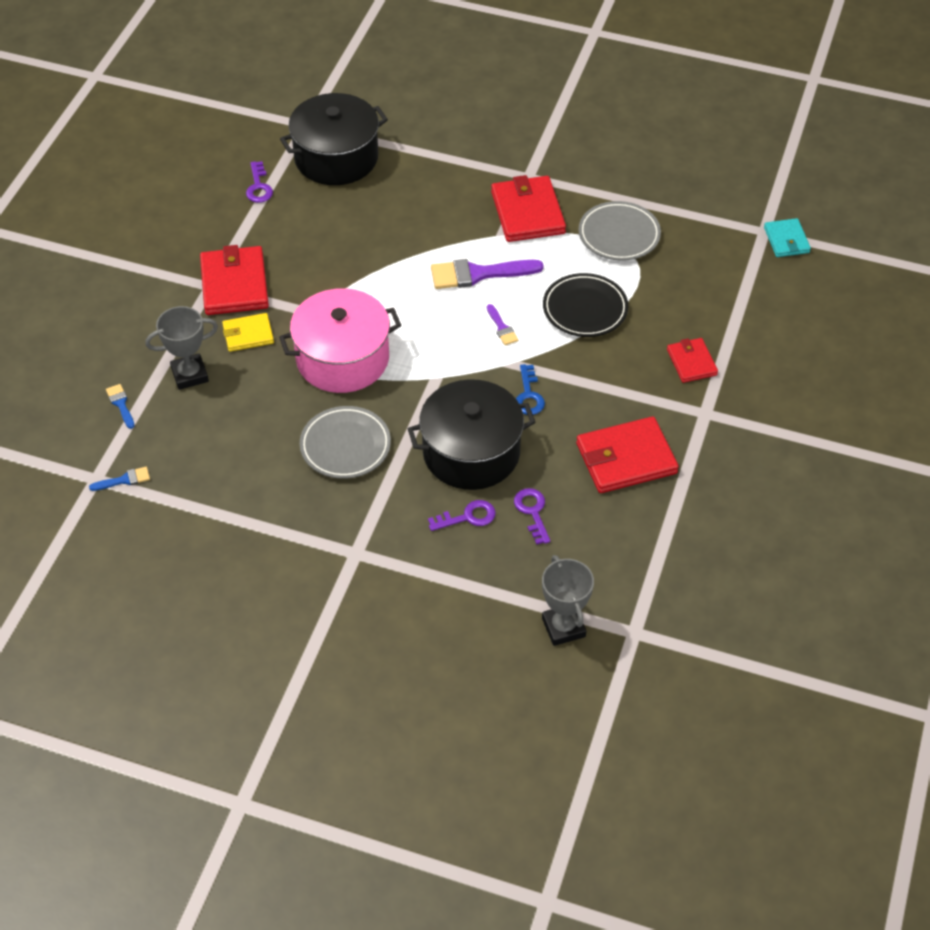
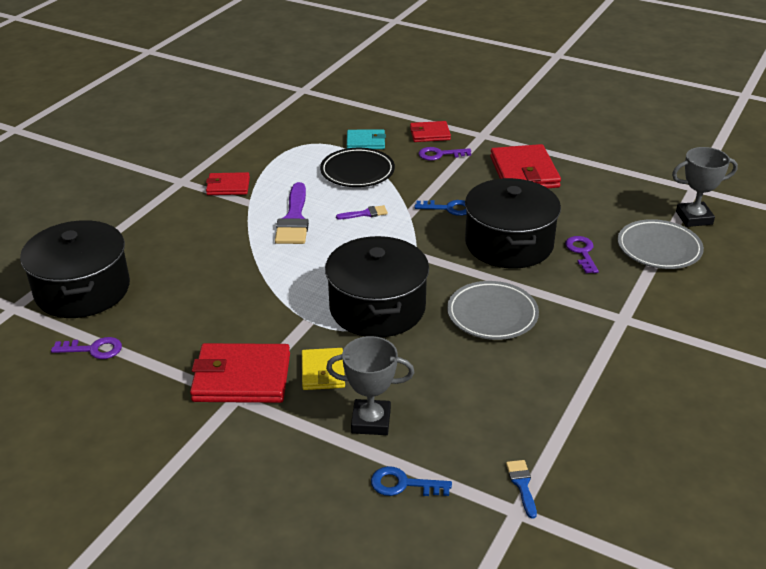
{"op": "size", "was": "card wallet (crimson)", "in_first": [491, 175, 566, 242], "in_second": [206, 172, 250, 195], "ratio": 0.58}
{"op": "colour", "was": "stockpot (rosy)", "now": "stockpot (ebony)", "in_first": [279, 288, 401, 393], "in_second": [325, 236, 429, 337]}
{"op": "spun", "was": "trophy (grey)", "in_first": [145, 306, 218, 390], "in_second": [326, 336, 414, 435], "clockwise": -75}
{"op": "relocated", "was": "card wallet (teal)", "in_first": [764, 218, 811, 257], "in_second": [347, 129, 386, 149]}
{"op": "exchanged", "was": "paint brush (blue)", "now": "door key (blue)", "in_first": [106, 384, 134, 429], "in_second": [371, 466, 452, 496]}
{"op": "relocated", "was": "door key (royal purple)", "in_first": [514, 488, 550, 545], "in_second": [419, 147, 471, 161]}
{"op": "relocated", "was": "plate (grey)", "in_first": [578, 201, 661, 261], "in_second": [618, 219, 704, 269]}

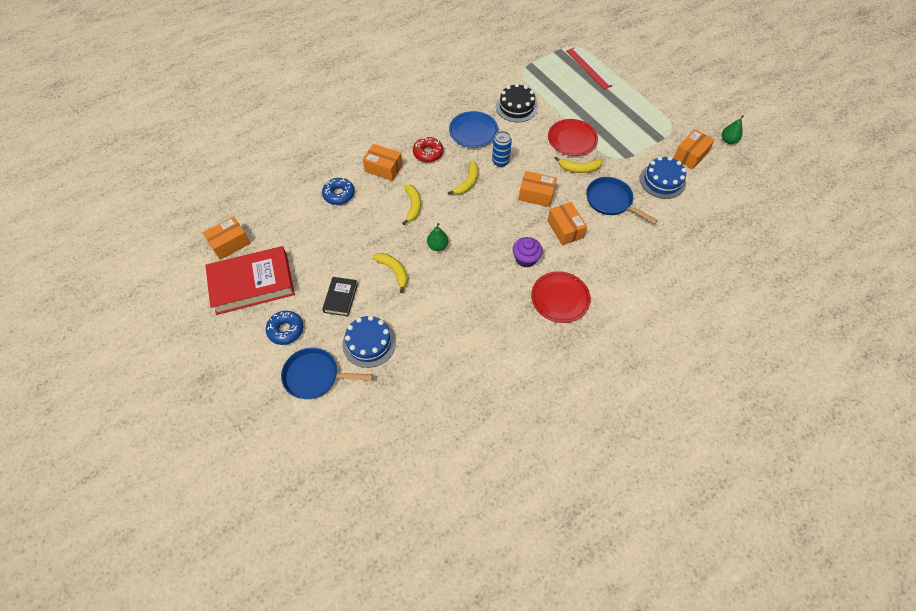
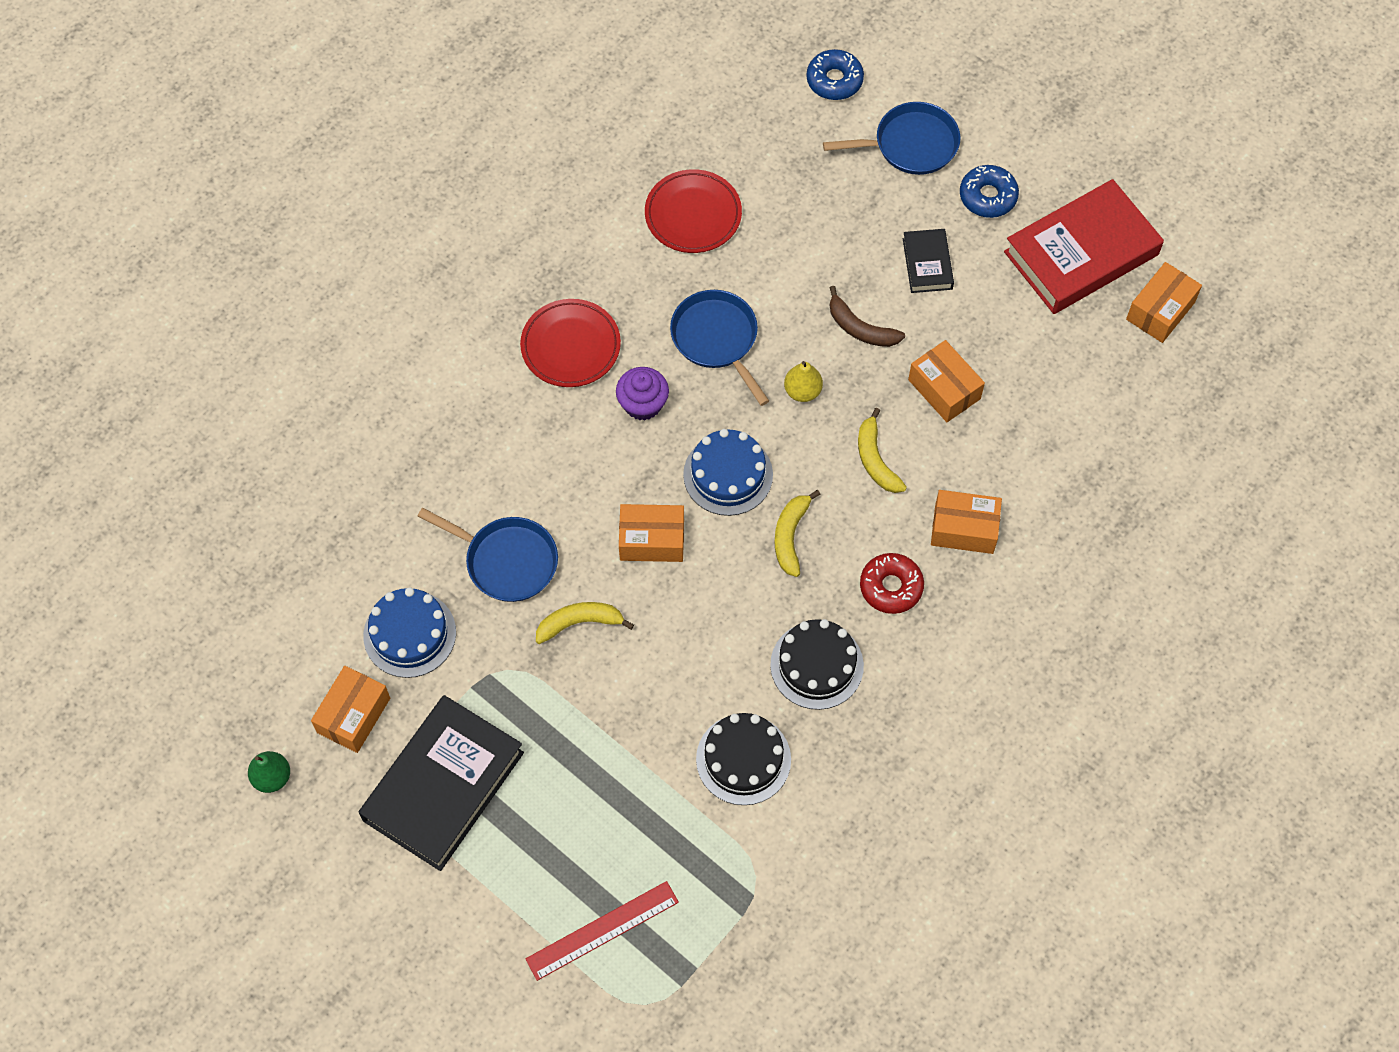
{"op": "appeared", "now": "hardcover (ebony)", "in_second": [359, 695, 524, 871]}
{"op": "spun", "was": "ruler (crimson)", "in_first": [566, 48, 612, 89], "in_second": [526, 881, 679, 981], "clockwise": -75}
{"op": "relocated", "was": "plate (crimson)", "in_first": [548, 119, 598, 156], "in_second": [645, 169, 742, 253]}
{"op": "appeared", "now": "skillet (blue)", "in_second": [670, 290, 769, 406]}
{"op": "relocated", "was": "gateau (blue)", "in_first": [342, 316, 396, 368], "in_second": [683, 429, 773, 516]}
{"op": "exchanged", "was": "plate (blue)", "now": "gateau (ebony)", "in_first": [449, 111, 498, 148], "in_second": [770, 619, 864, 710]}
{"op": "colour", "was": "pear fruit (emerald)", "now": "pear fruit (yellow)", "in_first": [427, 223, 448, 251], "in_second": [784, 361, 823, 402]}
{"op": "relocated", "was": "donut (blue)", "in_first": [322, 178, 355, 205], "in_second": [806, 49, 864, 100]}
{"op": "colour", "was": "banana fruit (yellow)", "now": "banana fruit (dark brown)", "in_first": [372, 253, 408, 293], "in_second": [830, 286, 905, 347]}
{"op": "relocated", "was": "package (orange-coloured)", "in_first": [547, 202, 587, 245], "in_second": [908, 340, 985, 422]}
{"op": "missing", "was": "soda can (blue)", "in_first": [492, 131, 512, 167]}

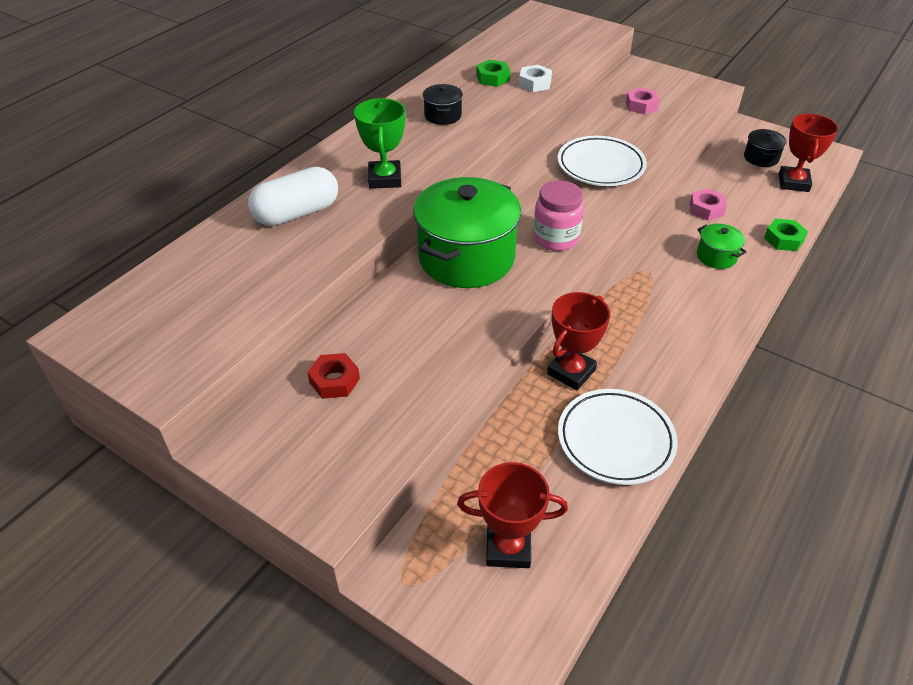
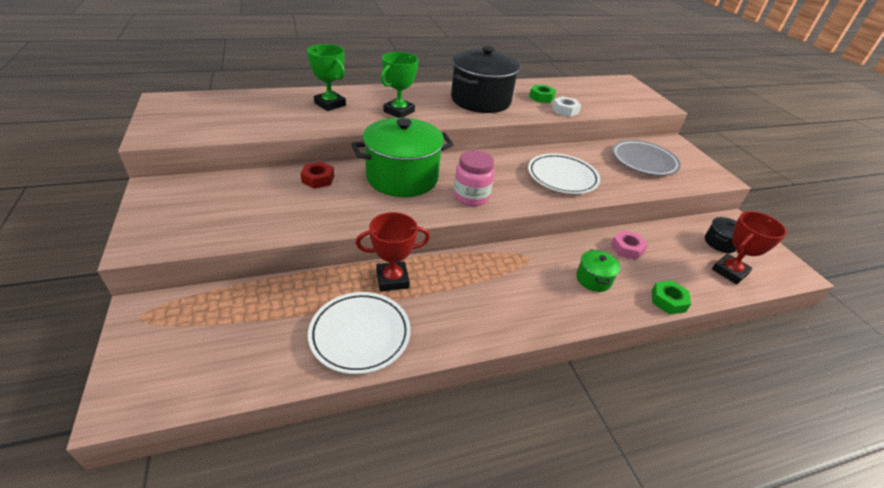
{"op": "relocated", "was": "hexagon nut (crimson)", "in_first": [307, 353, 360, 399], "in_second": [300, 161, 334, 189]}
{"op": "exchanged", "was": "capsule (snow-white)", "now": "trophy (emerald)", "in_first": [248, 167, 338, 226], "in_second": [307, 44, 346, 111]}
{"op": "size", "was": "stockpot (ebony)", "in_first": [423, 84, 463, 125], "in_second": [451, 46, 520, 113], "ratio": 2.24}
{"op": "exchanged", "was": "hexagon nut (rosy)", "now": "plate (grey)", "in_first": [626, 87, 660, 115], "in_second": [612, 140, 681, 176]}
{"op": "missing", "was": "trophy (crimson)", "in_first": [457, 462, 568, 568]}

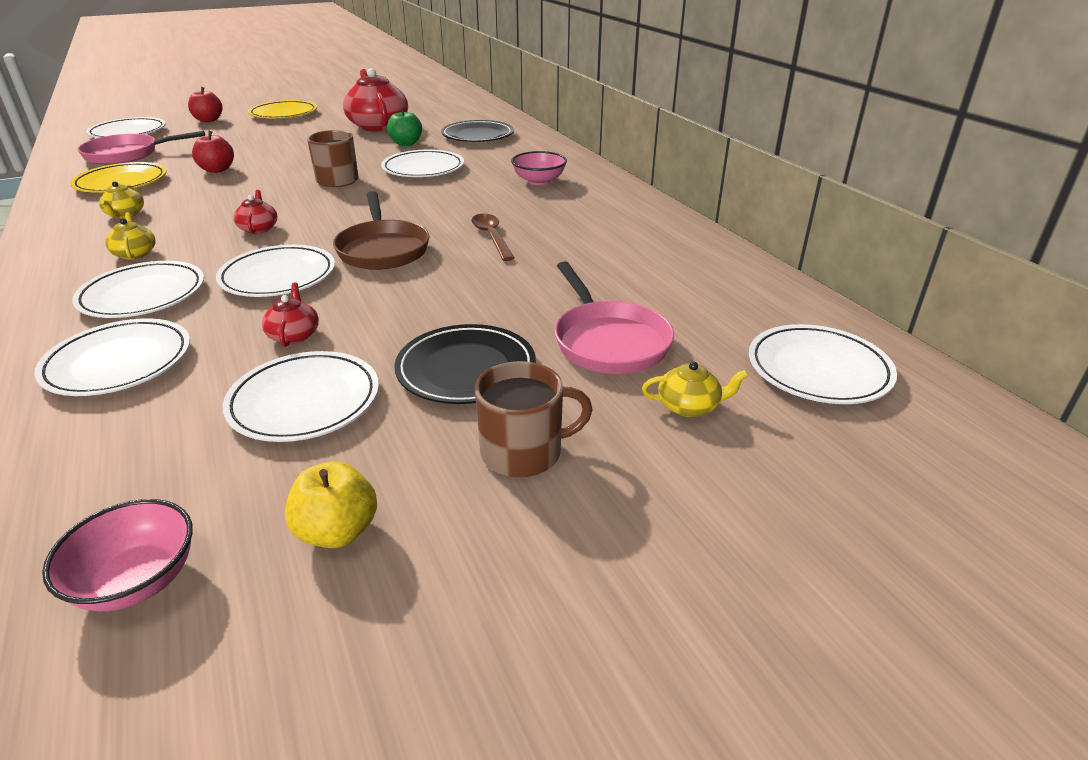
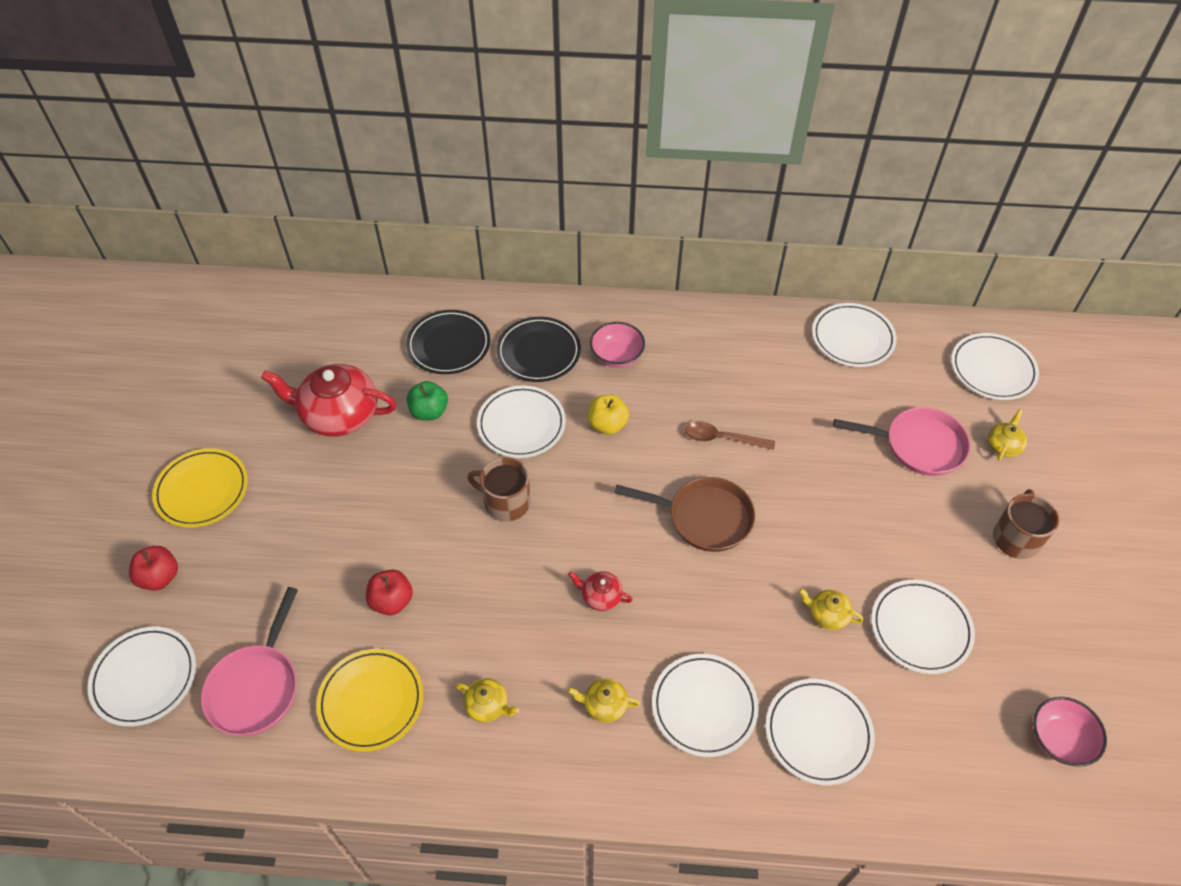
{"op": "relocated", "was": "plate (ebony)", "in_first": [394, 324, 536, 404], "in_second": [496, 317, 581, 382]}
{"op": "relocated", "was": "toy apple (yellow)", "in_first": [285, 461, 377, 548], "in_second": [588, 395, 629, 434]}
{"op": "colour", "was": "tea pot (crimson)", "now": "tea pot (yellow)", "in_first": [262, 283, 319, 347], "in_second": [799, 588, 864, 630]}
{"op": "relocated", "was": "plate (snow-white)", "in_first": [216, 245, 335, 297], "in_second": [812, 303, 897, 367]}

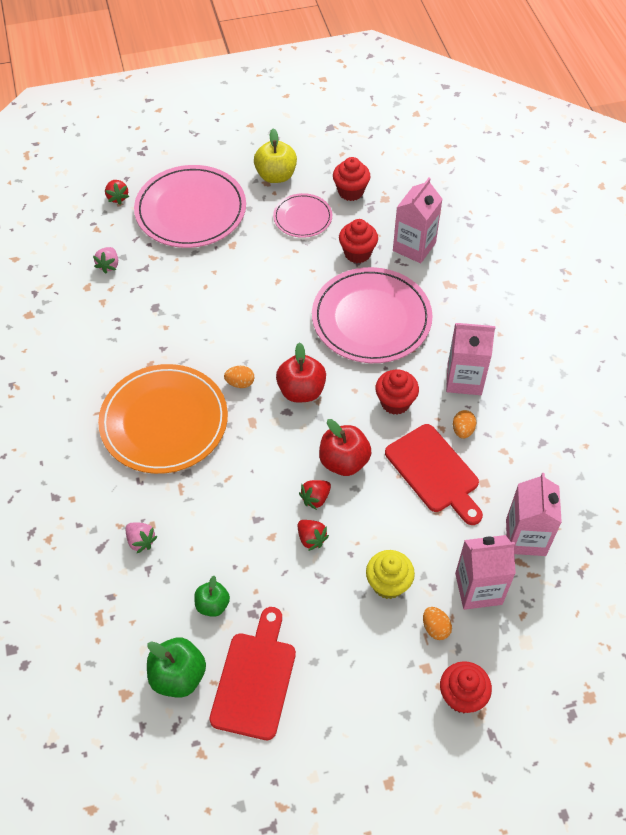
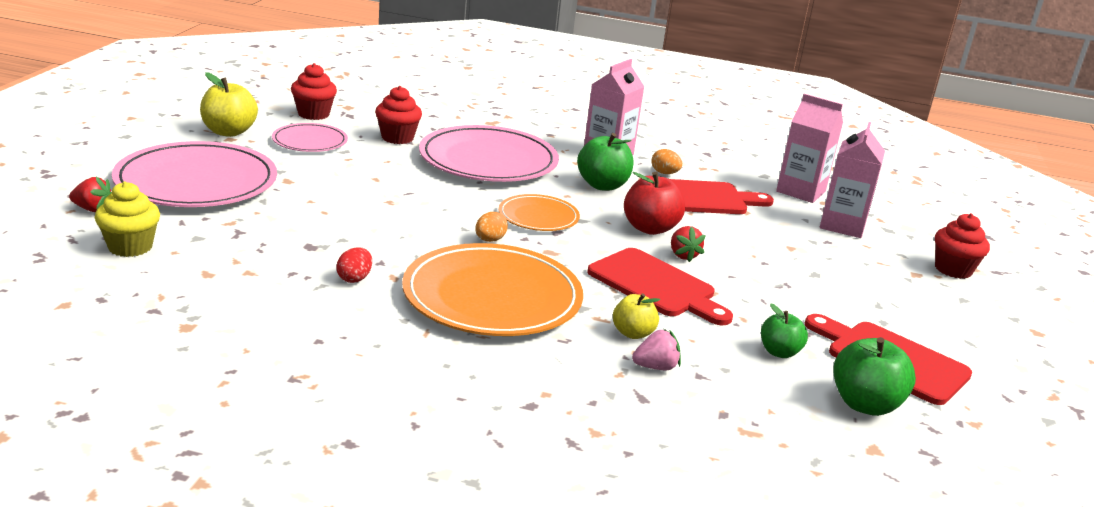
{"op": "relocated", "was": "cupcake (yellow)", "in_first": [366, 550, 415, 599], "in_second": [95, 181, 160, 257]}
{"op": "appeared", "now": "egg (crimson)", "in_second": [336, 247, 372, 283]}
{"op": "exchanged", "was": "toy apple (crimson)", "now": "plate (orange-coloured)", "in_first": [276, 342, 326, 403], "in_second": [498, 194, 580, 231]}
{"op": "exchanged", "was": "cupcake (crimson)", "now": "toy apple (emerald)", "in_first": [375, 370, 419, 415], "in_second": [577, 133, 633, 190]}
{"op": "appeared", "now": "chopping board (crimson)", "in_second": [587, 248, 733, 325]}
{"op": "appeared", "now": "toy apple (yellow)", "in_second": [613, 293, 660, 339]}
{"op": "missing", "was": "toy strawberry (rosy)", "in_first": [93, 247, 118, 274]}
{"op": "missing", "was": "toy strawberry (crimson)", "in_first": [298, 520, 329, 551]}
{"op": "missing", "was": "milk carton (rosy)", "in_first": [393, 178, 442, 263]}
{"op": "missing", "was": "egg (orange-coloured)", "in_first": [423, 607, 452, 640]}

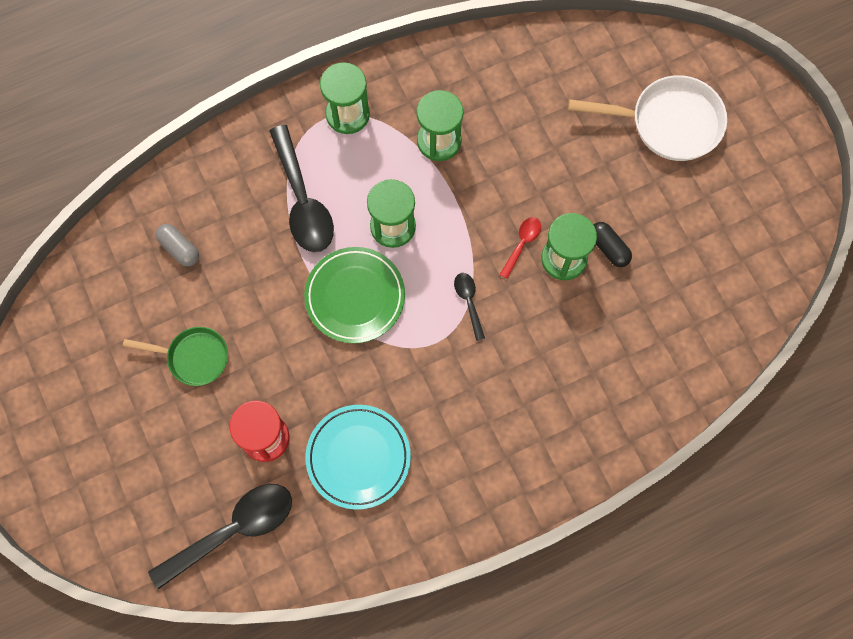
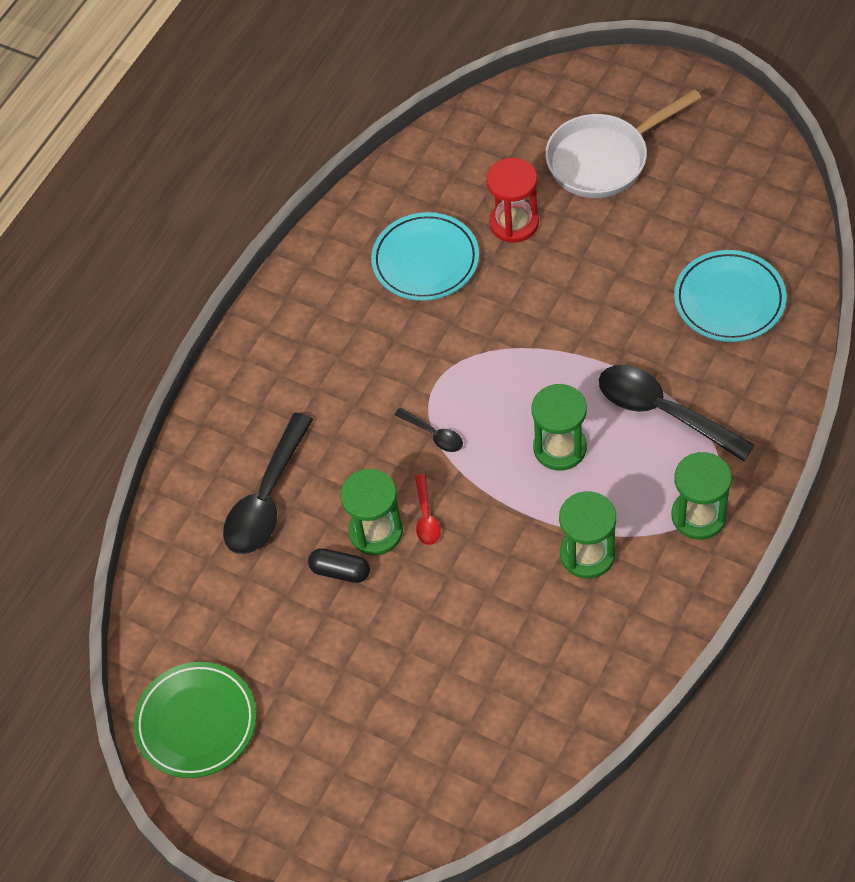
{"op": "relocated", "was": "plate (emerald)", "in_first": [304, 247, 405, 343], "in_second": [133, 662, 256, 778]}
{"op": "relocated", "was": "teaspoon (ebony)", "in_first": [148, 484, 292, 590], "in_second": [223, 412, 313, 554]}
{"op": "relocated", "was": "skillet (snow-white)", "in_first": [568, 75, 727, 161], "in_second": [545, 89, 701, 198]}
{"op": "exchanged", "was": "capsule (grey)", "now": "plate (teal)", "in_first": [156, 224, 199, 267], "in_second": [674, 250, 786, 342]}
{"op": "missing", "was": "skillet (emerald)", "in_first": [123, 327, 228, 386]}

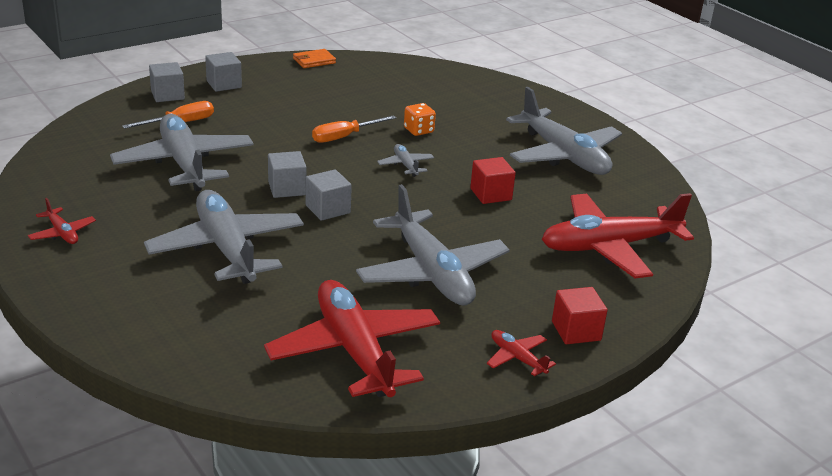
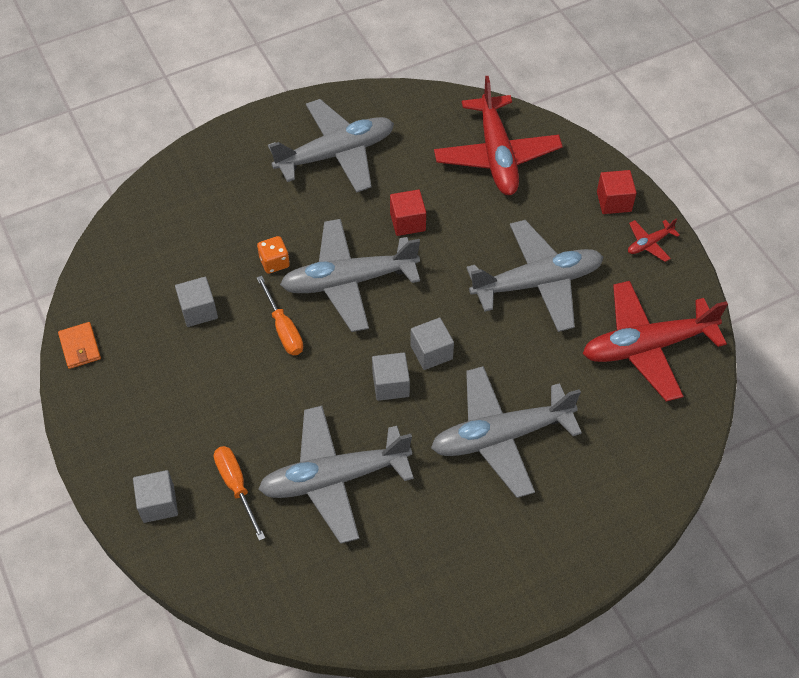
{"op": "relocated", "was": "cube (grey)", "in_first": [205, 52, 242, 92], "in_second": [175, 277, 218, 327]}
{"op": "size", "was": "aeroplane (grey)", "in_first": [377, 144, 434, 177], "in_second": [280, 219, 420, 332], "ratio": 2.34}
{"op": "missing", "was": "aeroplane (crimson)", "in_first": [28, 198, 96, 244]}

